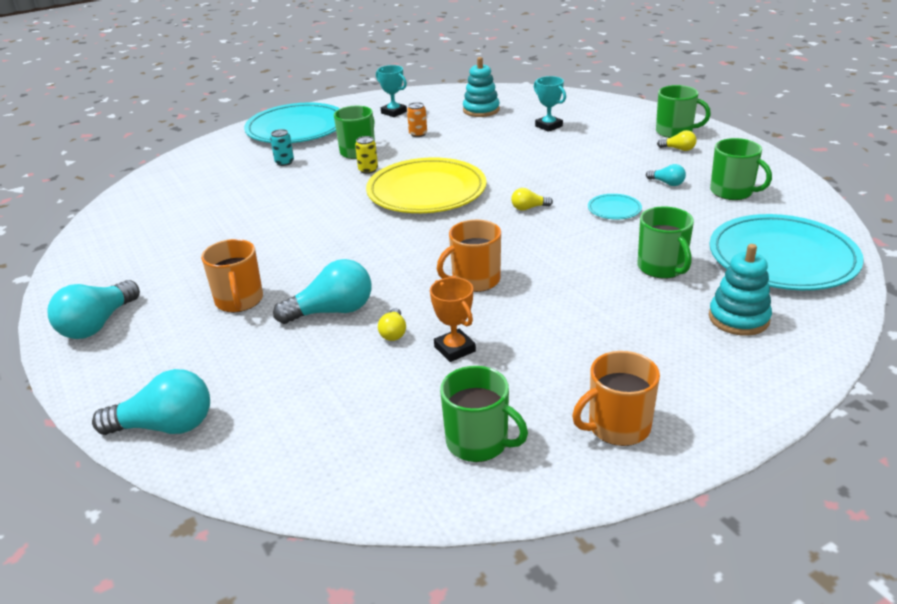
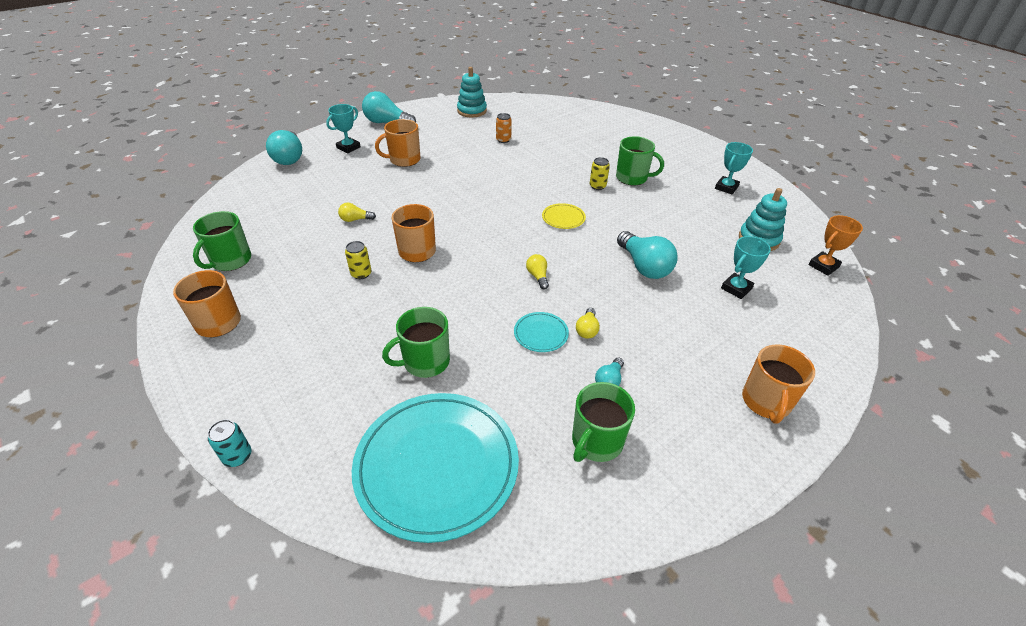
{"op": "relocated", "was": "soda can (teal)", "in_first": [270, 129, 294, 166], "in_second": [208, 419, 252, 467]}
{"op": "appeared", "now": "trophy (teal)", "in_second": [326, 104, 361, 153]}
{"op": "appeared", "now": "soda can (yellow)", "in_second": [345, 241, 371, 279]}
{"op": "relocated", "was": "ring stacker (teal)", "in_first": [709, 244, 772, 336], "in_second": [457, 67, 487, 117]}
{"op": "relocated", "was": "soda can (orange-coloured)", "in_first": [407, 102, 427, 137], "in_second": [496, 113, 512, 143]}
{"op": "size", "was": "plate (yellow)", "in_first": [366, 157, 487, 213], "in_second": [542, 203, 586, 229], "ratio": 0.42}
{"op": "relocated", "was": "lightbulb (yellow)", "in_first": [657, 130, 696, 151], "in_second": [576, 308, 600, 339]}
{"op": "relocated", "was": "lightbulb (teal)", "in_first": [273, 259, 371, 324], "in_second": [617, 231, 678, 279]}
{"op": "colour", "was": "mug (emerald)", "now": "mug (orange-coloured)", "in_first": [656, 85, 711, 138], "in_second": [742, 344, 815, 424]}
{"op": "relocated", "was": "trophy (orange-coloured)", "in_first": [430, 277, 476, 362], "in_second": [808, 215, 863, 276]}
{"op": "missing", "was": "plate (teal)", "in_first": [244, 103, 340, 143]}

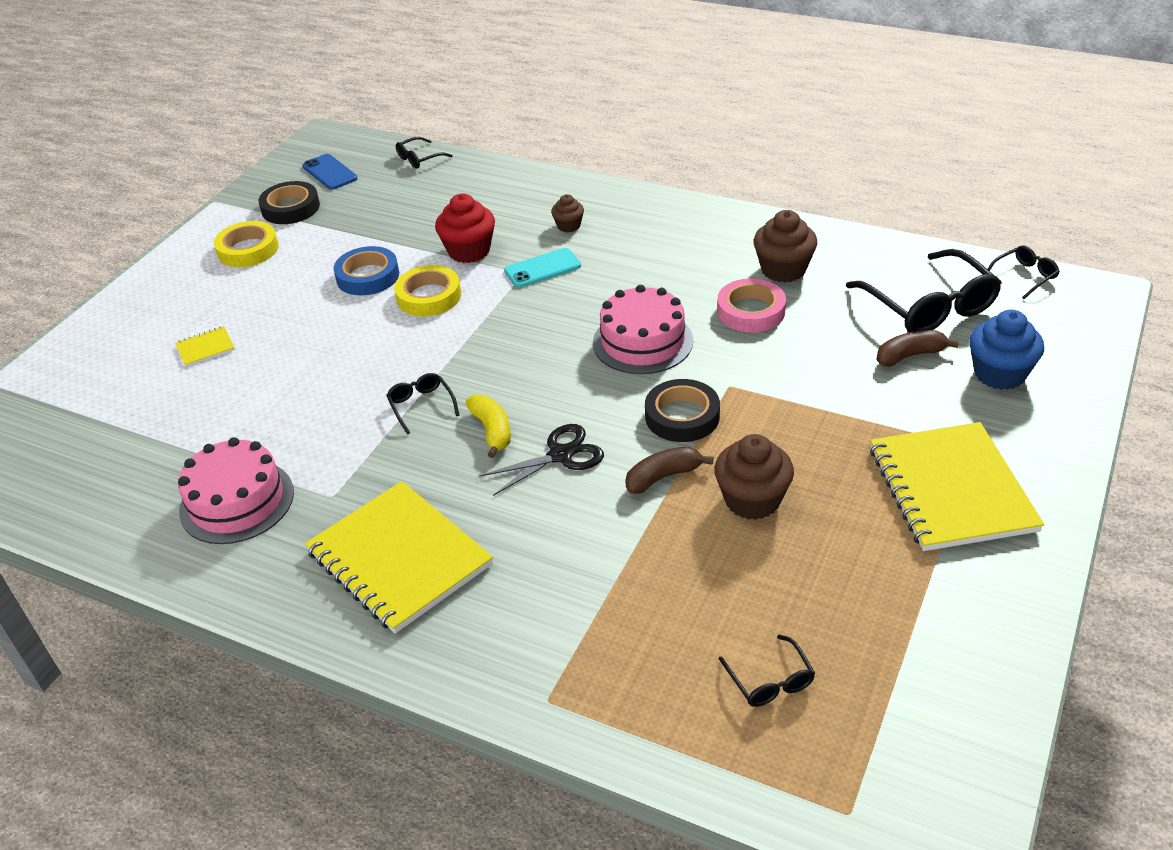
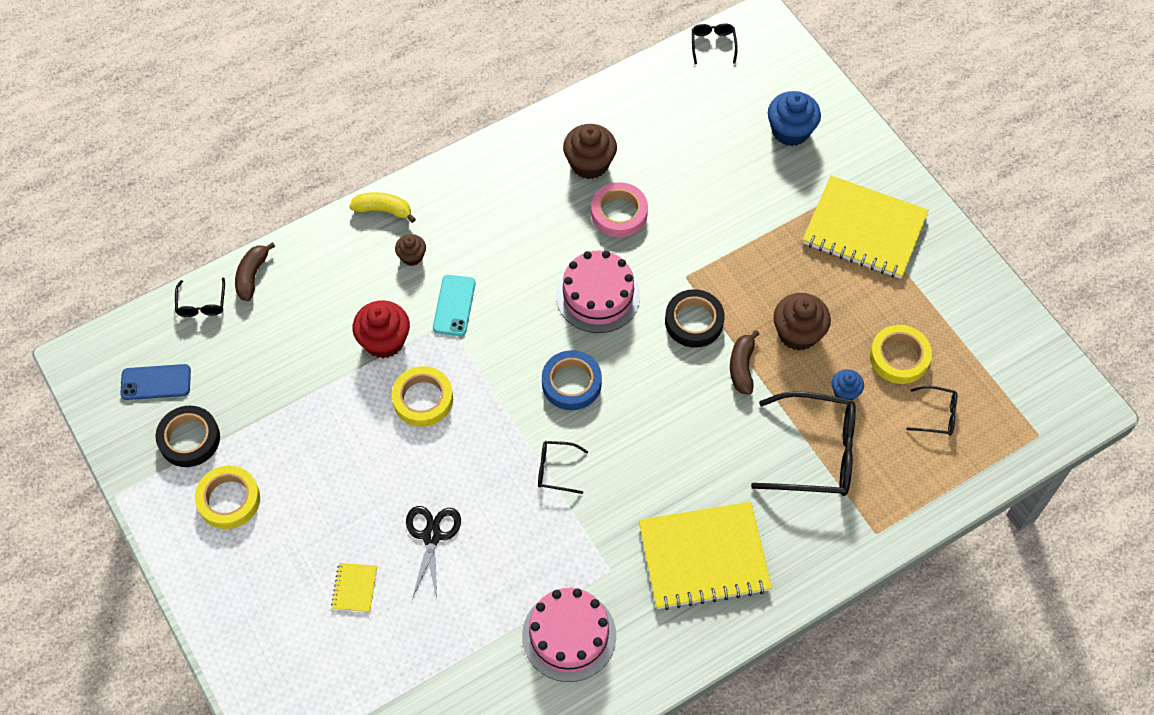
{"op": "relocated", "was": "banana fruit (dark brown)", "in_first": [876, 330, 959, 367], "in_second": [235, 242, 275, 301]}
{"op": "relocated", "was": "banana fruit (yellow)", "in_first": [466, 395, 511, 458], "in_second": [349, 192, 416, 223]}
{"op": "relocated", "was": "pair of scissors (ebony)", "in_first": [479, 424, 604, 496], "in_second": [406, 506, 461, 599]}
{"op": "relocated", "was": "tape (blue)", "in_first": [333, 246, 399, 295], "in_second": [542, 350, 602, 410]}
{"op": "relocated", "was": "spectacles (ebony)", "in_first": [846, 249, 1002, 332], "in_second": [751, 391, 856, 496]}
{"op": "appeared", "now": "cupcake (blue)", "in_second": [832, 369, 864, 400]}
{"op": "appeared", "now": "tape (yellow)", "in_second": [870, 325, 932, 384]}

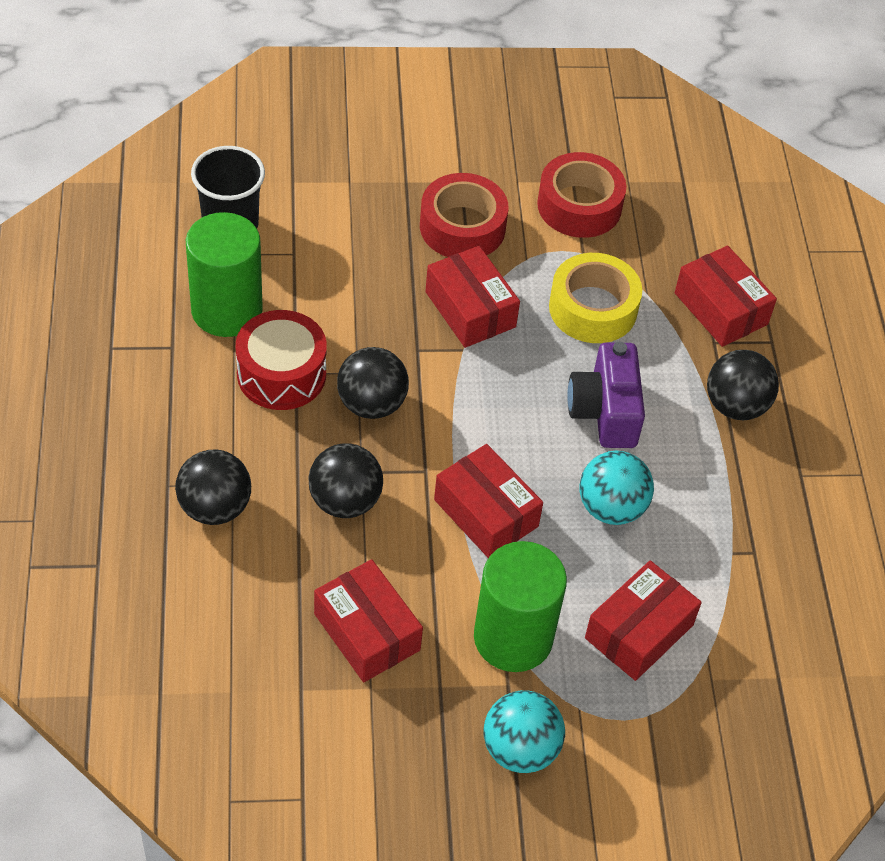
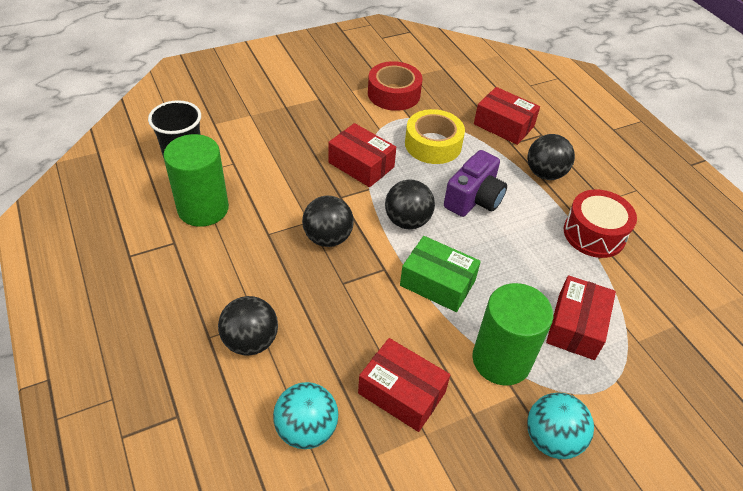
{"op": "relocated", "was": "play ball (teal)", "in_first": [579, 451, 654, 525], "in_second": [273, 382, 338, 449]}
{"op": "relocated", "was": "play ball (ebony)", "in_first": [309, 443, 383, 518], "in_second": [385, 179, 435, 229]}
{"op": "colour", "was": "package (crimson)", "now": "package (emerald)", "in_first": [434, 444, 543, 558], "in_second": [400, 236, 481, 312]}
{"op": "spun", "was": "compact camera (royal purple)", "in_first": [567, 342, 645, 448], "in_second": [444, 150, 507, 217], "clockwise": -120}
{"op": "relocated", "was": "snare drum (crimson)", "in_first": [236, 310, 327, 410], "in_second": [564, 189, 637, 258]}
{"op": "missing", "was": "tape (crimson)", "in_first": [420, 173, 509, 257]}

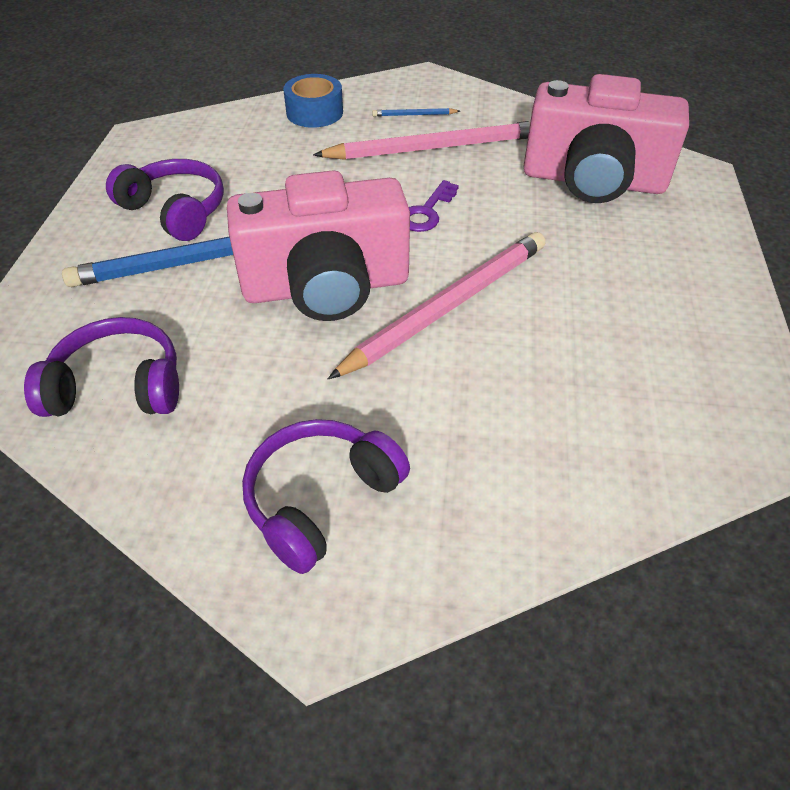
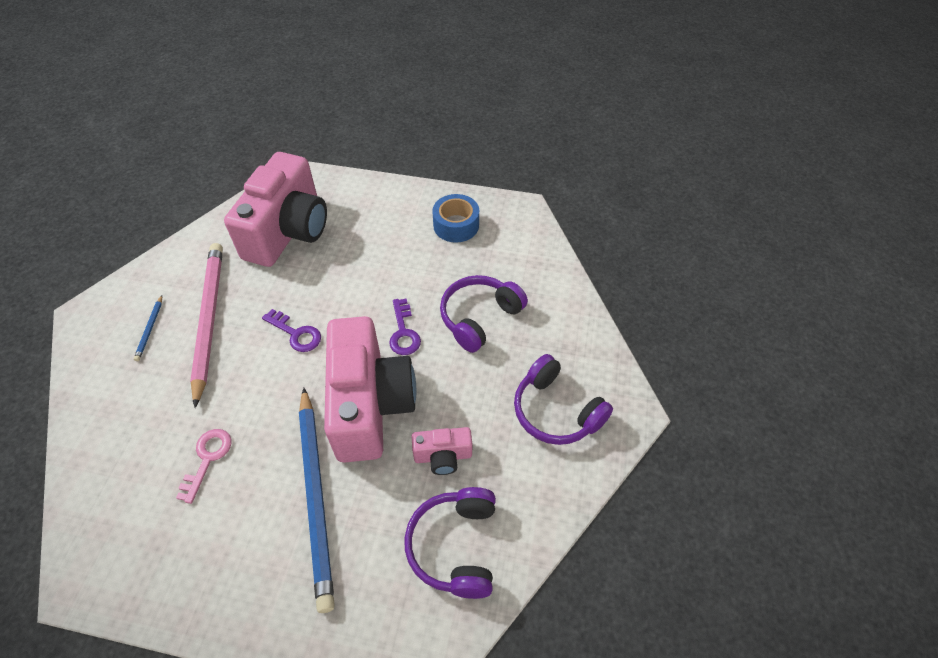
{"op": "appeared", "now": "door key (rosy)", "in_second": [176, 429, 232, 504]}
{"op": "exchanged", "was": "pencil (rosy)", "now": "door key (royal purple)", "in_first": [328, 232, 545, 379], "in_second": [389, 298, 421, 355]}
{"op": "appeared", "now": "compact camera (rosy)", "in_second": [411, 427, 472, 475]}
{"op": "relocated", "was": "tape (blue)", "in_first": [283, 74, 343, 128], "in_second": [432, 194, 479, 243]}
{"op": "relocated", "was": "headset (royal purple)", "in_first": [106, 159, 224, 241], "in_second": [440, 275, 528, 353]}

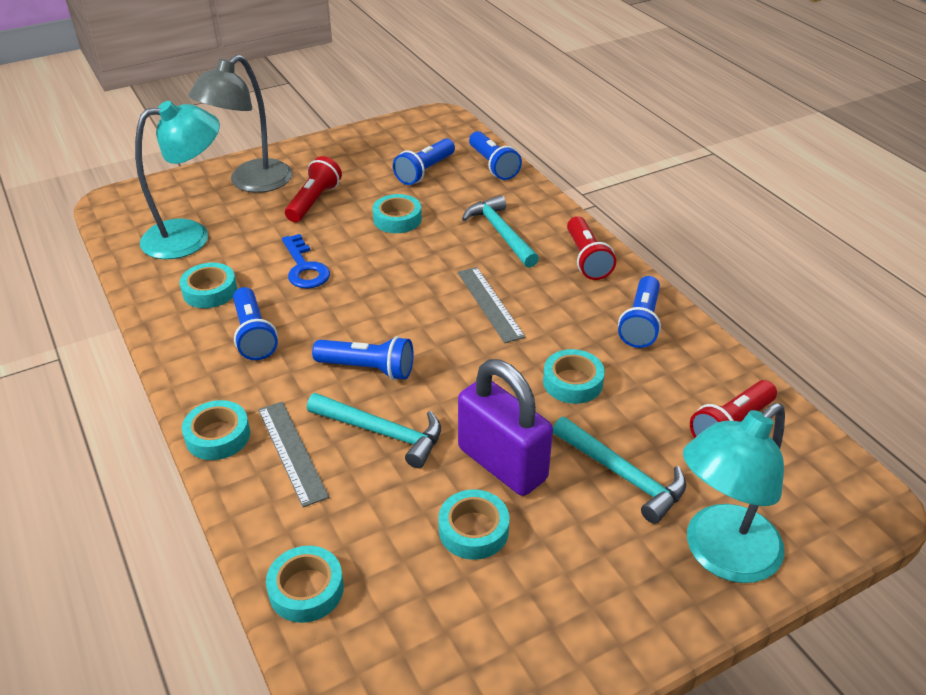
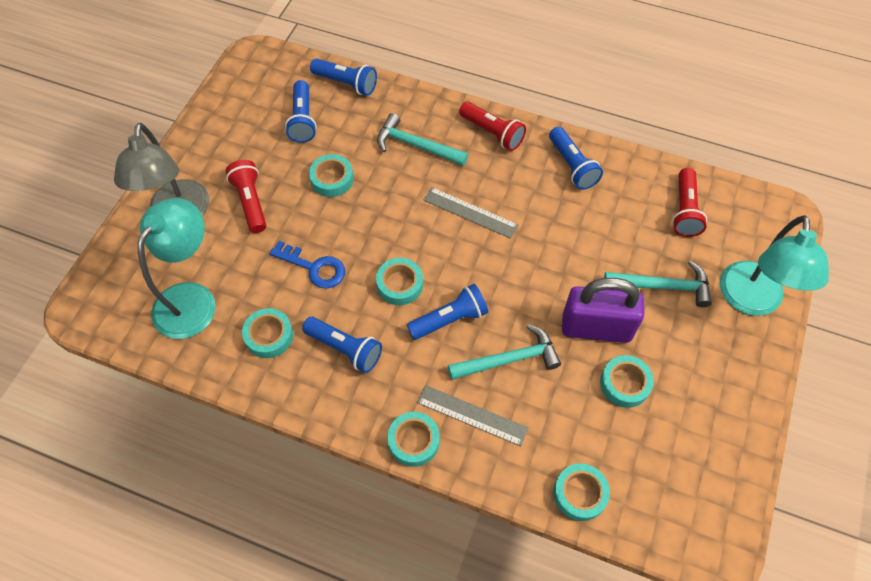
{"op": "relocated", "was": "tape (teal)", "in_first": [543, 349, 605, 404], "in_second": [376, 258, 423, 305]}

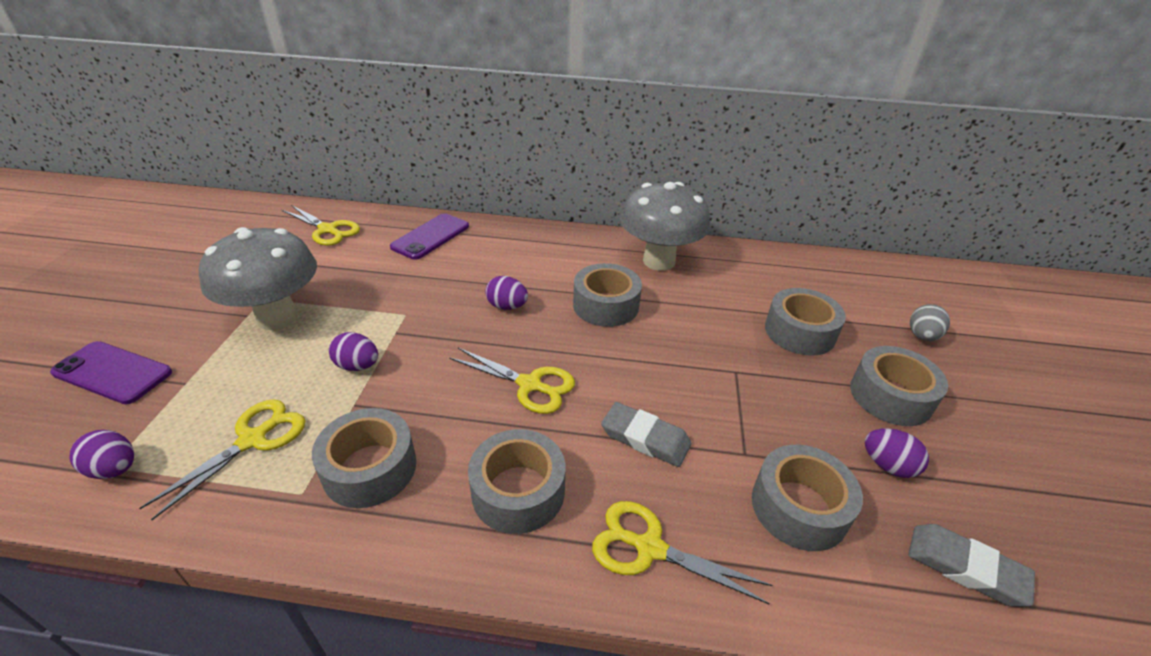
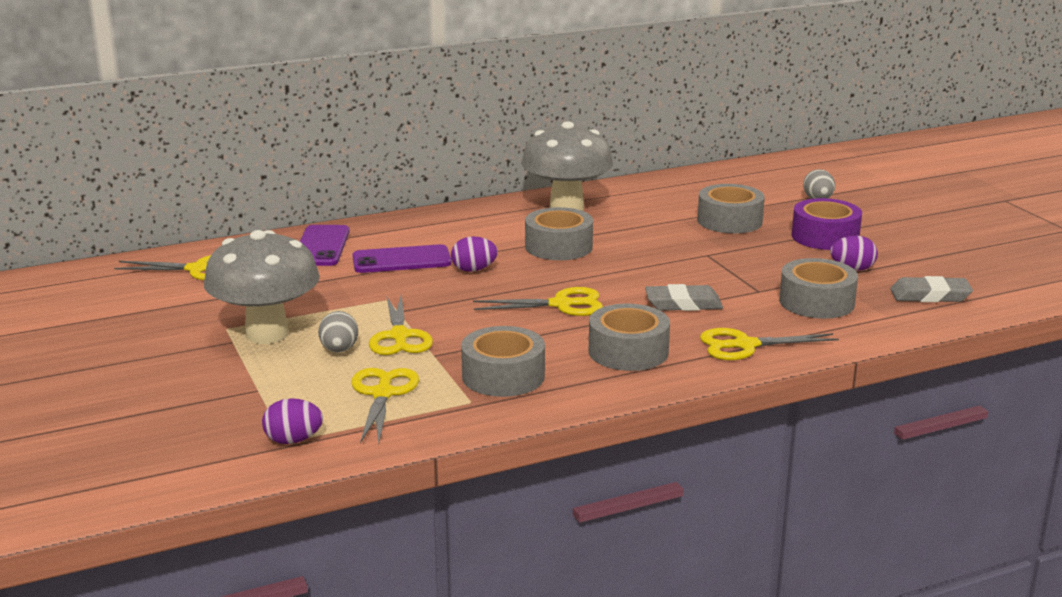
{"op": "appeared", "now": "egg (grey)", "in_second": [318, 311, 358, 353]}
{"op": "relocated", "was": "phone (royal purple)", "in_first": [50, 341, 172, 404], "in_second": [352, 244, 451, 273]}
{"op": "exchanged", "was": "egg (royal purple)", "now": "pair of scissors (yellow)", "in_first": [329, 332, 378, 371], "in_second": [369, 293, 433, 355]}
{"op": "colour", "was": "tape (grey)", "now": "tape (royal purple)", "in_first": [850, 346, 948, 426], "in_second": [792, 198, 862, 250]}

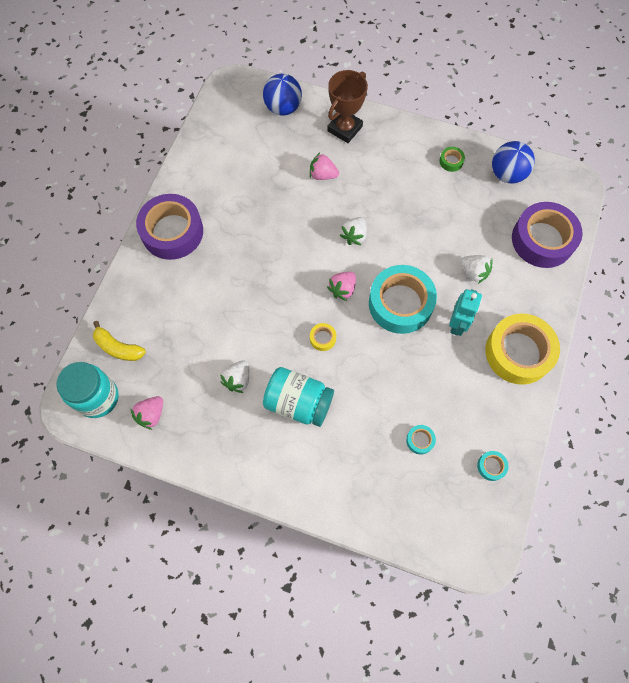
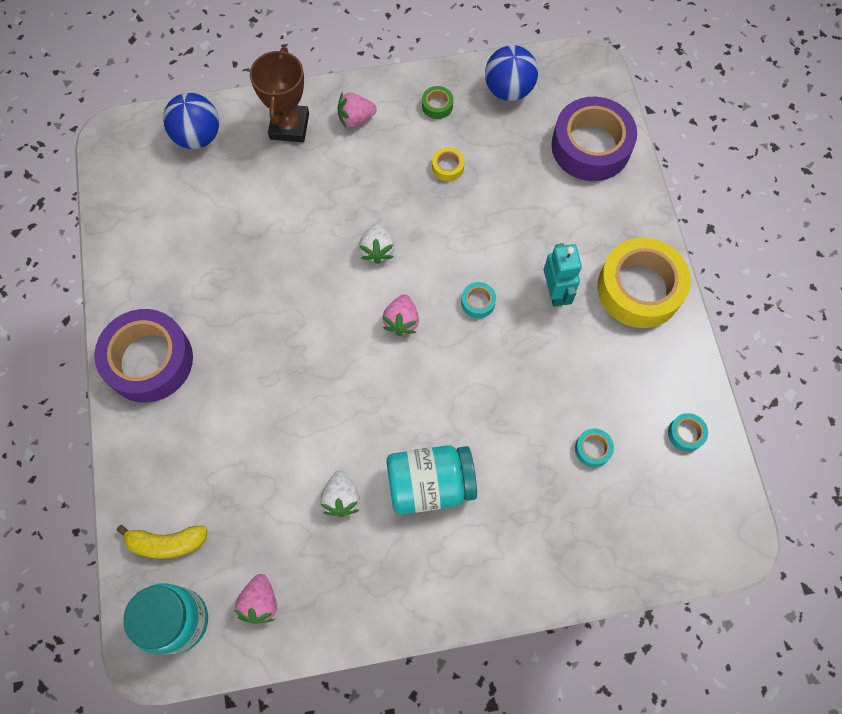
{"op": "relocated", "was": "toy strawberry (rosy)", "in_first": [310, 153, 339, 180], "in_second": [338, 92, 377, 128]}
{"op": "relocated", "was": "tape (yellow)", "in_first": [310, 323, 336, 351], "in_second": [432, 147, 465, 181]}
{"op": "size", "was": "tape (teal)", "in_first": [369, 265, 437, 334], "in_second": [461, 282, 496, 318], "ratio": 0.4}
{"op": "missing", "was": "toy strawberry (snow-white)", "in_first": [461, 255, 493, 284]}

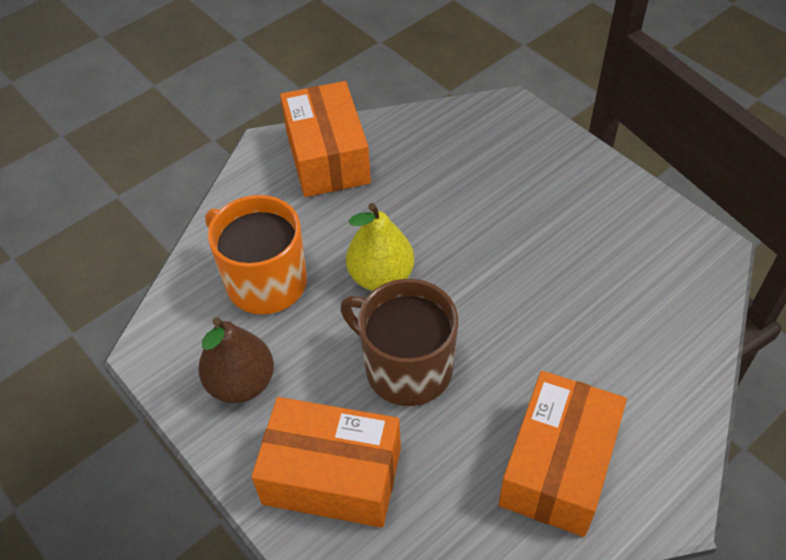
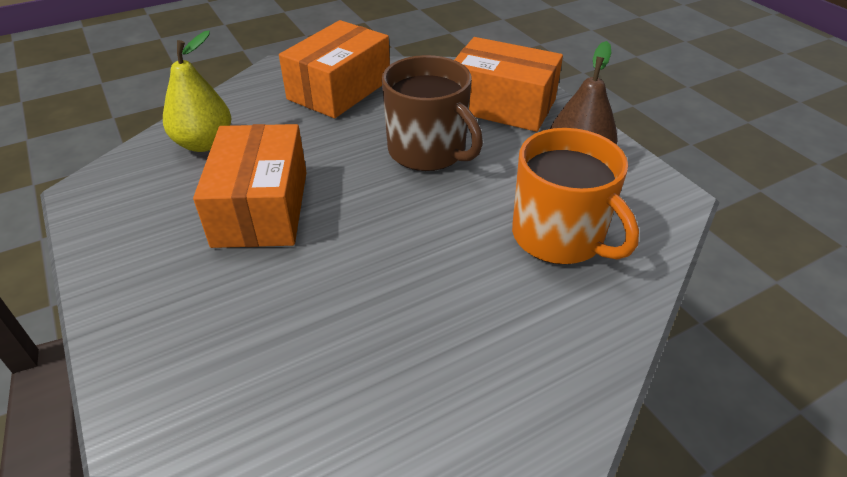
{"op": "relocated", "was": "pear fruit (yellow)", "in_first": [346, 203, 414, 291], "in_second": [163, 31, 232, 152]}
{"op": "relocated", "was": "package (orange-coloured)", "in_first": [280, 81, 371, 197], "in_second": [193, 124, 306, 248]}

